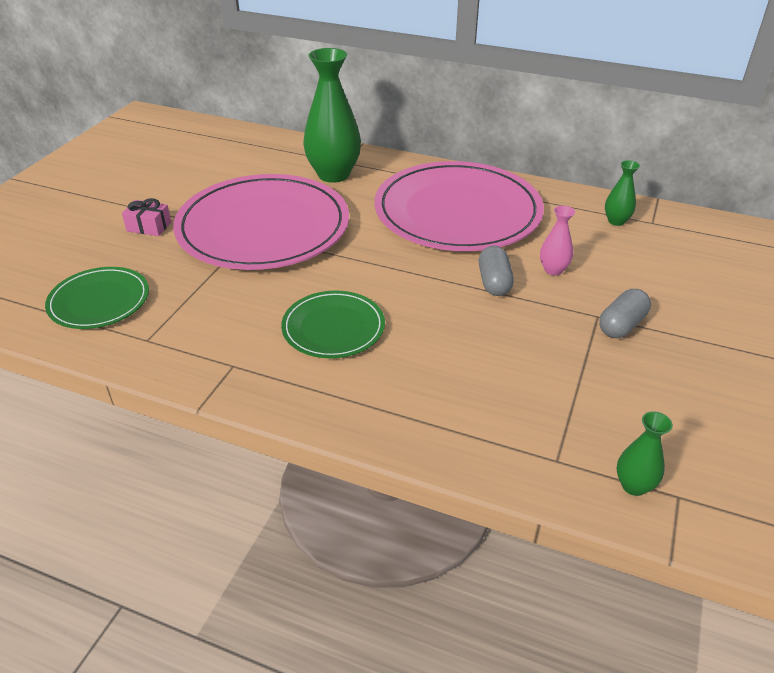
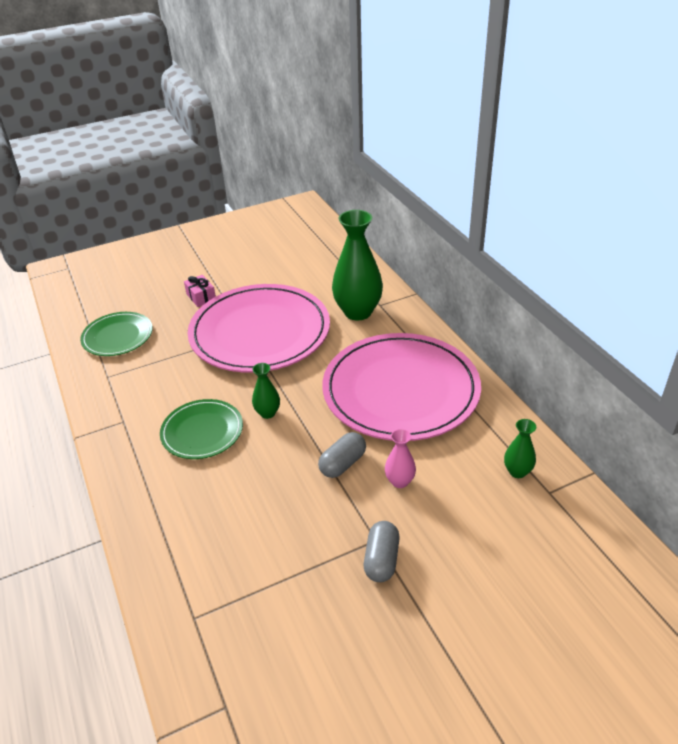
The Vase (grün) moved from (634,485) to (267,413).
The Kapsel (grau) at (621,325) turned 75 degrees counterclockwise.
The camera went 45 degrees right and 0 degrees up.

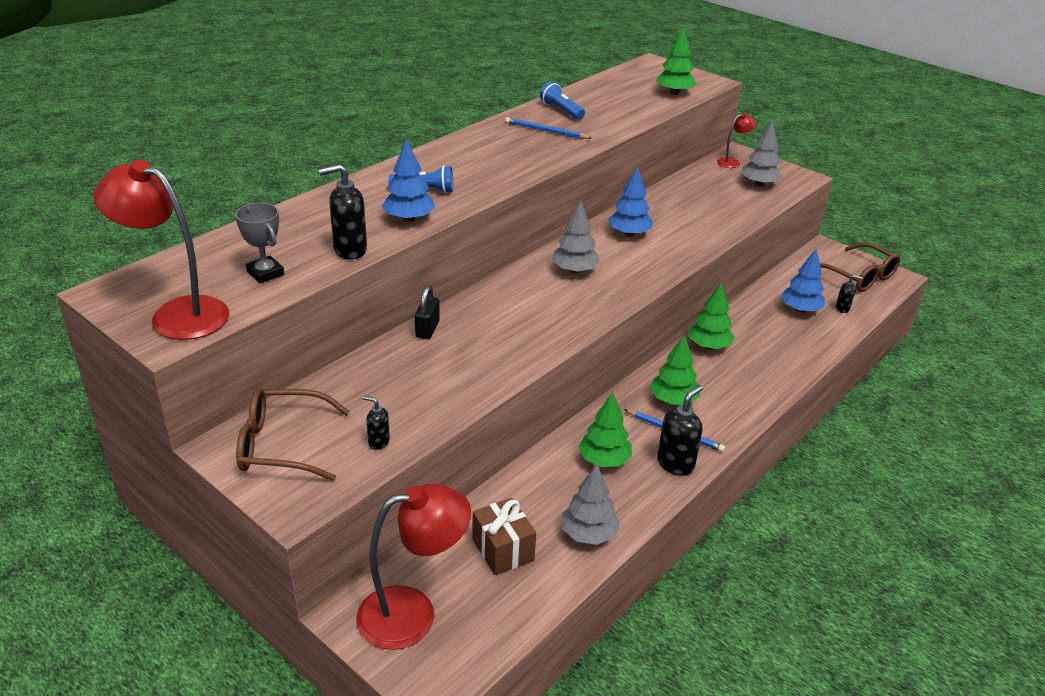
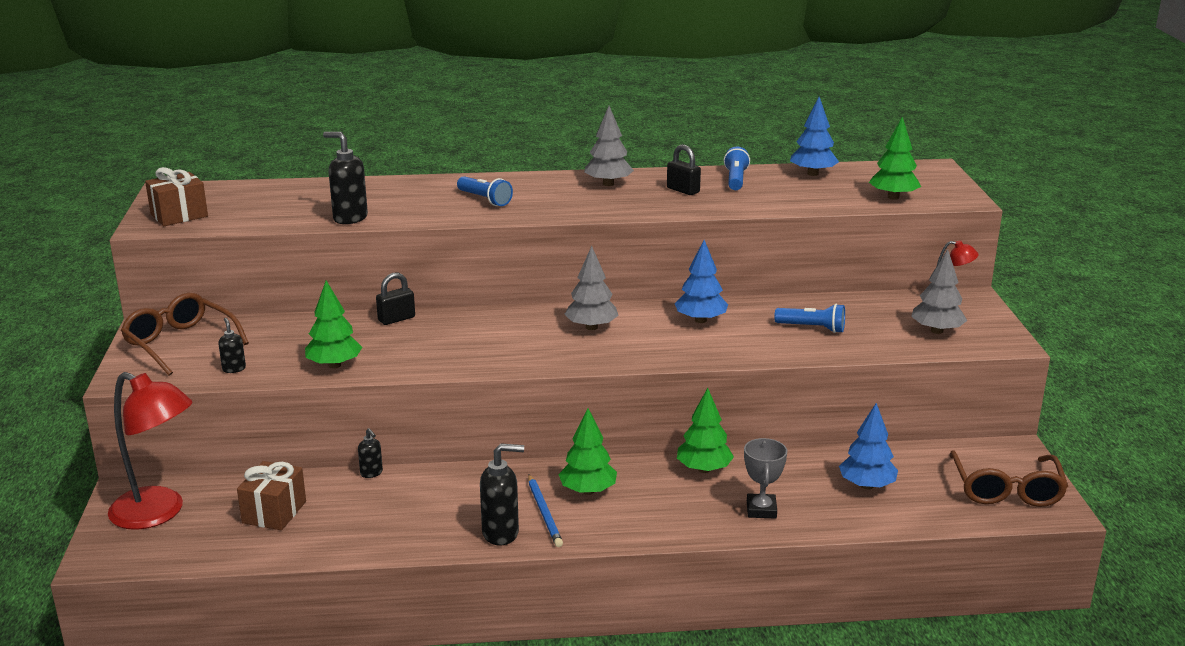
The Lampe (rot) at (177,314) was replaced by the Geschenk (braun) at (179,215).
The Baum (grün) moved from (604,460) to (334,365).
The Seifenspender (schwarz) moved from (842,308) to (371,473).
The Baum (grau) moved from (588,534) to (608,184).
The Bleistift (blau) at (545,131) was replaced by the Vorhängeschloss (schwarz) at (683,190).
The Pokal (grau) moved from (265,273) to (761,510).
The Taschenlampe (blau) at (812,328) appeared.
The Baum (blau) moved from (409,219) to (812,173).
The camera went 45 degrees right and 10 degrees down.

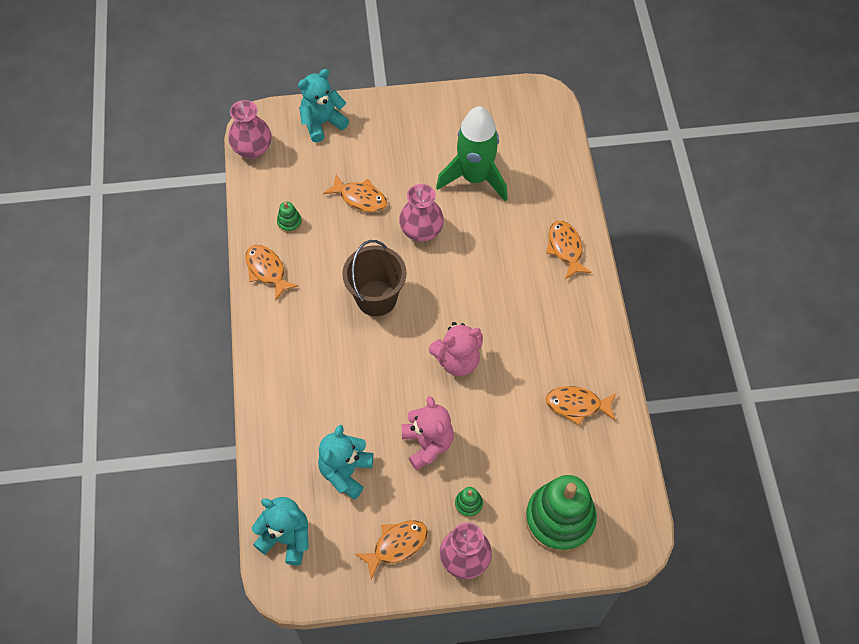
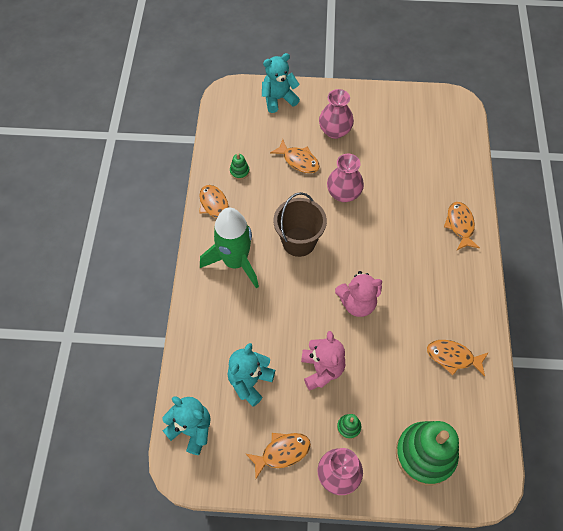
The Rakete (grün) moved from (475,178) to (235,262).
The Vase (rosa) moved from (252,149) to (335,131).
The camera went 10 degrees right and 0 degrees up.

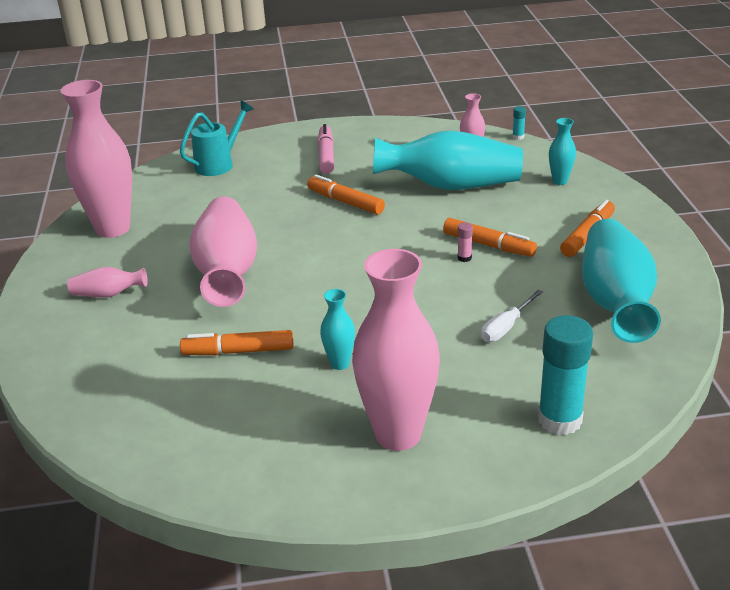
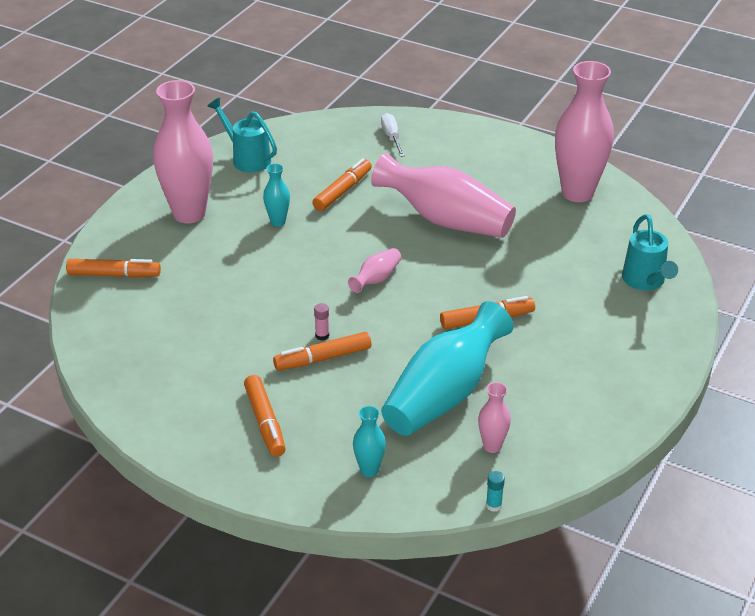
The Klebestift (türkis) at (559,420) was replaced by the Filzstift (orange) at (114,275).
The Gießkanne (türkis) at (247,159) appeared.
The Vase (rosa) moved from (108,294) to (376,279).
The Schraubenzieher (weiß) moved from (506,327) to (391,137).
The Filzstift (rosa) at (326,155) disappeared.
The Vase (türkis) at (615,302) disappeared.
The camera went 125 degrees right and 5 degrees up.

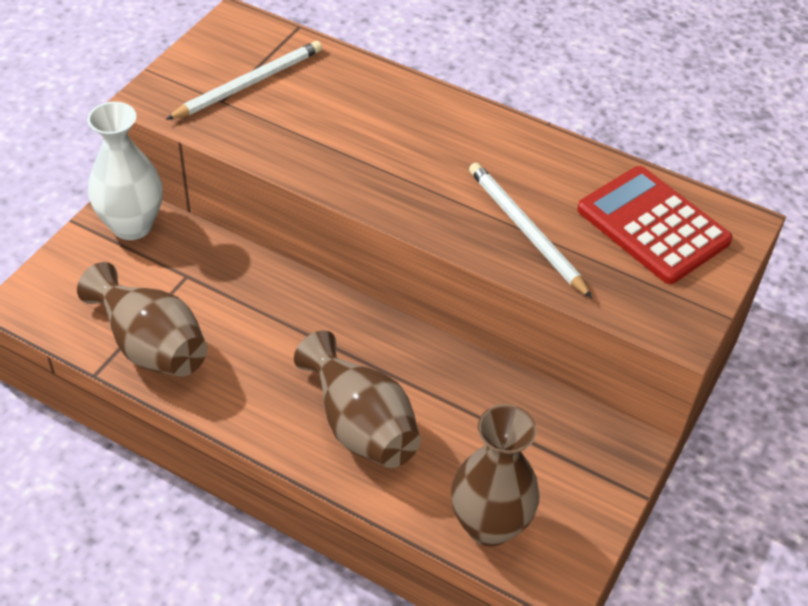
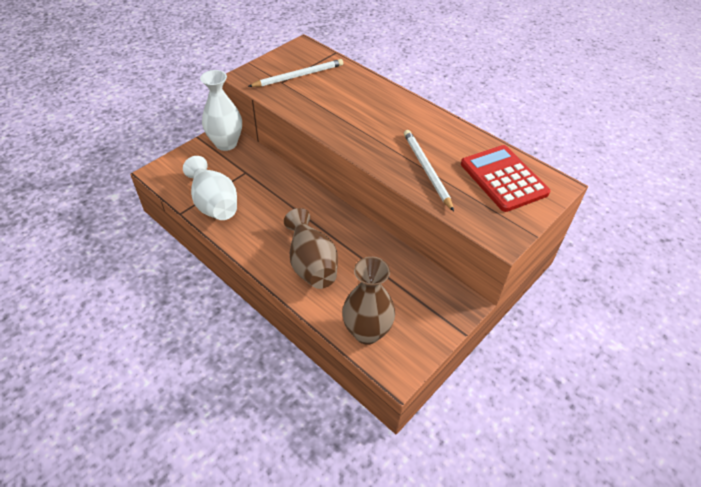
The Vase (braun) at (150,345) became the Vase (weiß) at (214,203).
The camera went 15 degrees right and 0 degrees up.

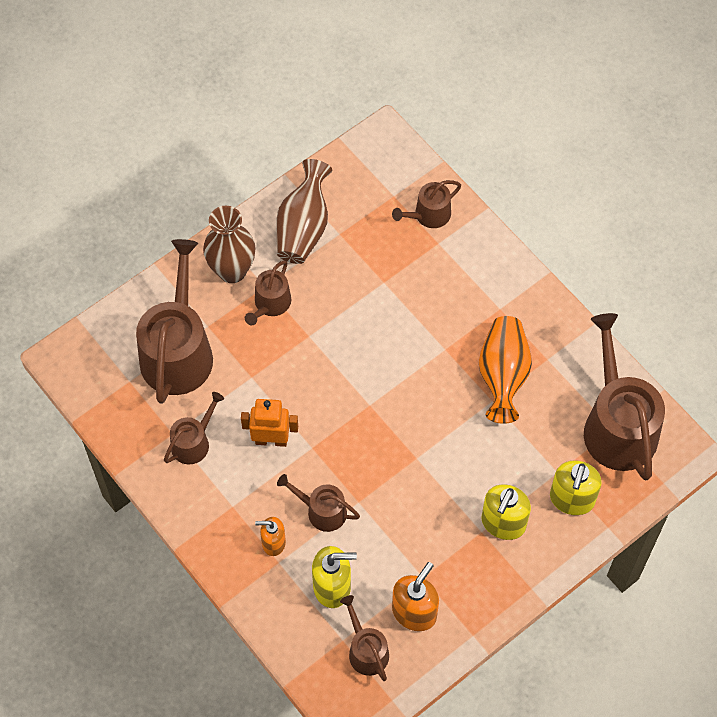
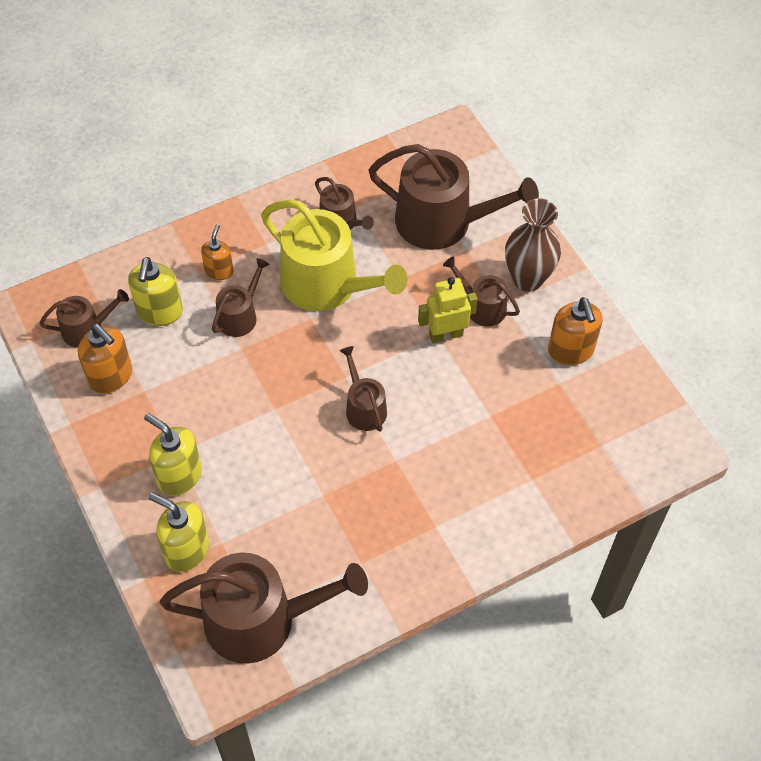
The Roboter (orange) at (271,440) was replaced by the Gießkanne (gelb) at (327,285).
The Gießkanne (braun) moved from (428,215) to (364,407).
The Roboter (gelb) at (445,334) appeared.
The Vase (braun) at (303,227) was replaced by the Seifenspender (orange) at (571,350).
The Vase (orange) at (503,376) disappeared.
The camera went 100 degrees right and 5 degrees down.

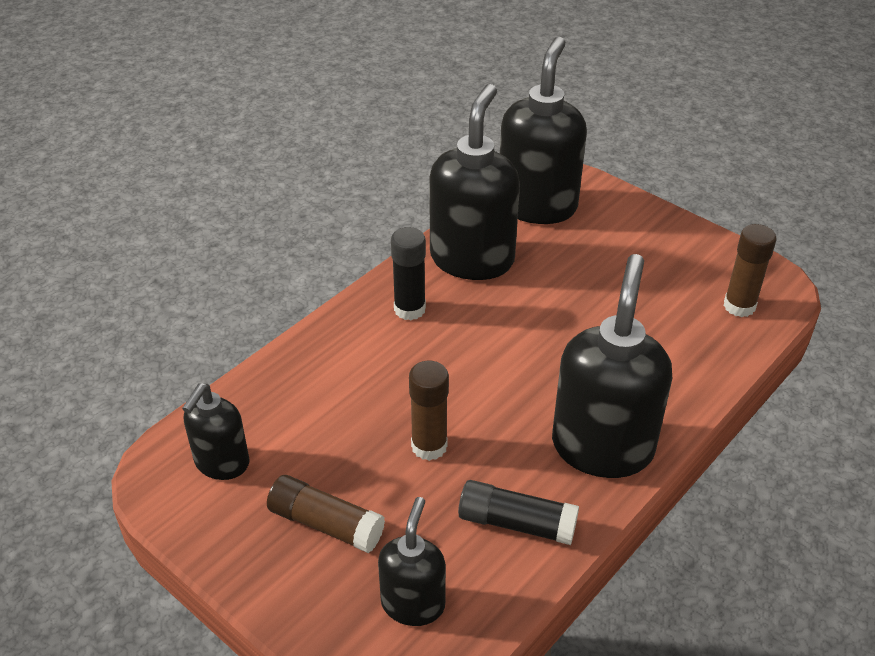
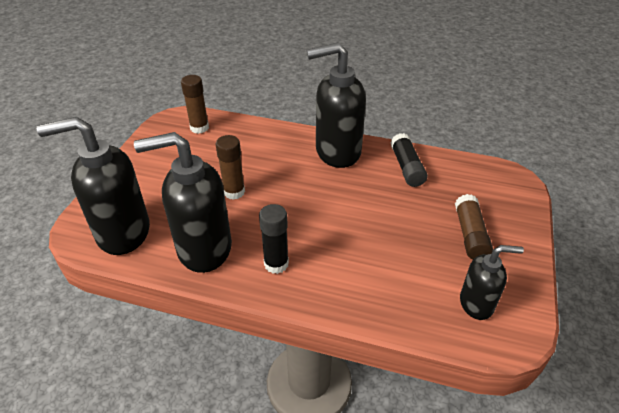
The Klebestift (braun) moved from (429,446) to (234,192).
The Seifenspender (schwarz) at (413,603) disappeared.
The camera went 115 degrees left and 0 degrees up.

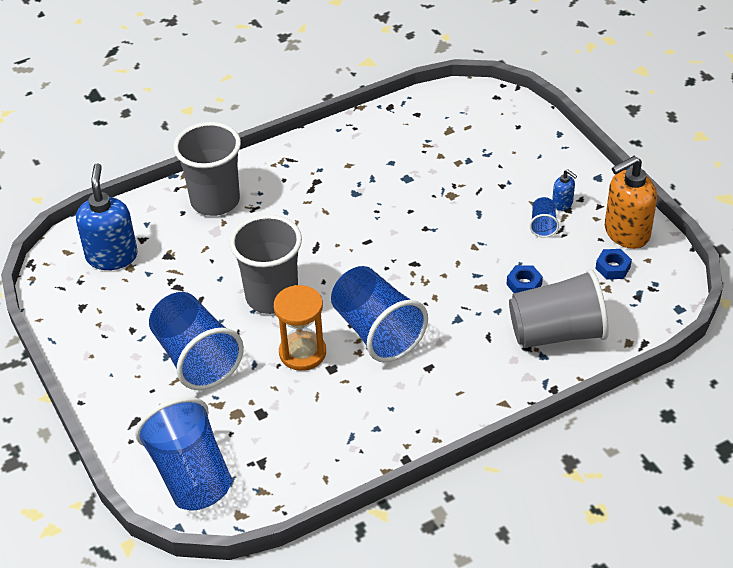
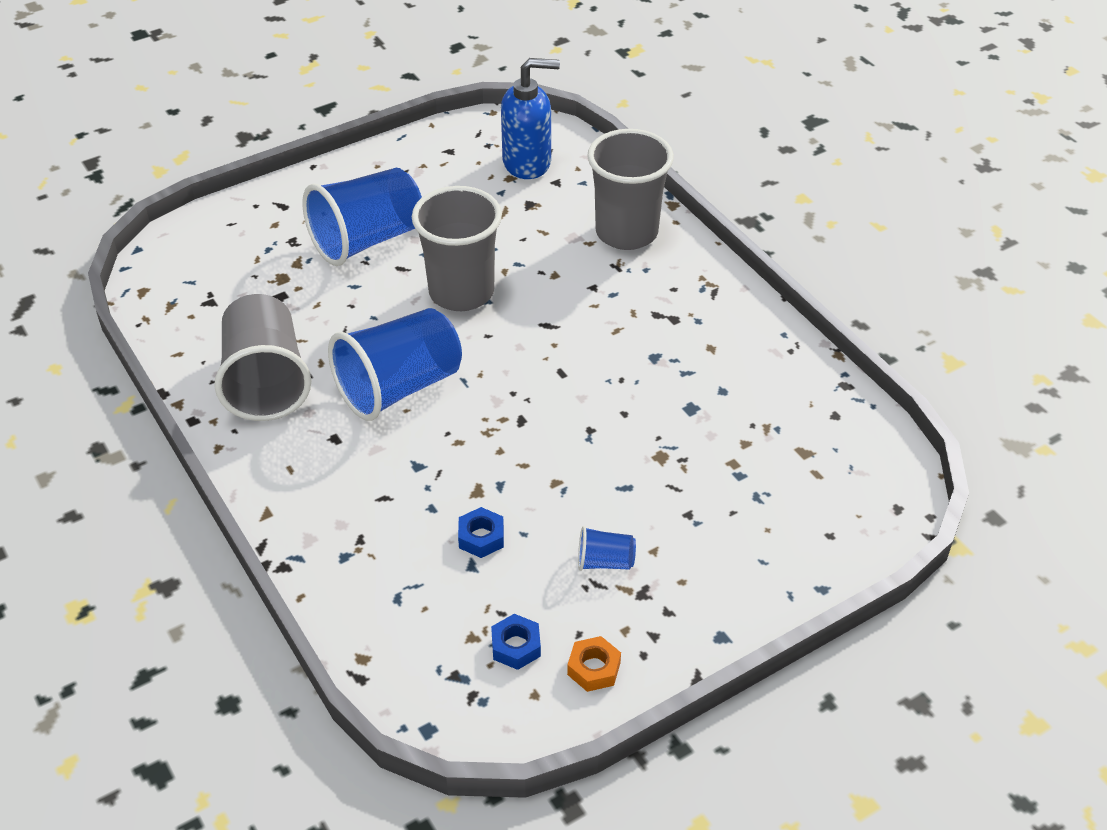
The Becher (grau) moved from (557,333) to (266,382).
The Seifenspender (orange) at (626,233) was replaced by the Sechskantmutter (orange) at (593,668).
The Becher (blau) at (190,474) disappeared.
The Sanduhr (orange) at (302,353) disappeared.
The Seifenspender (blau) at (562,204) disappeared.
The camera went 85 degrees right and 0 degrees up.

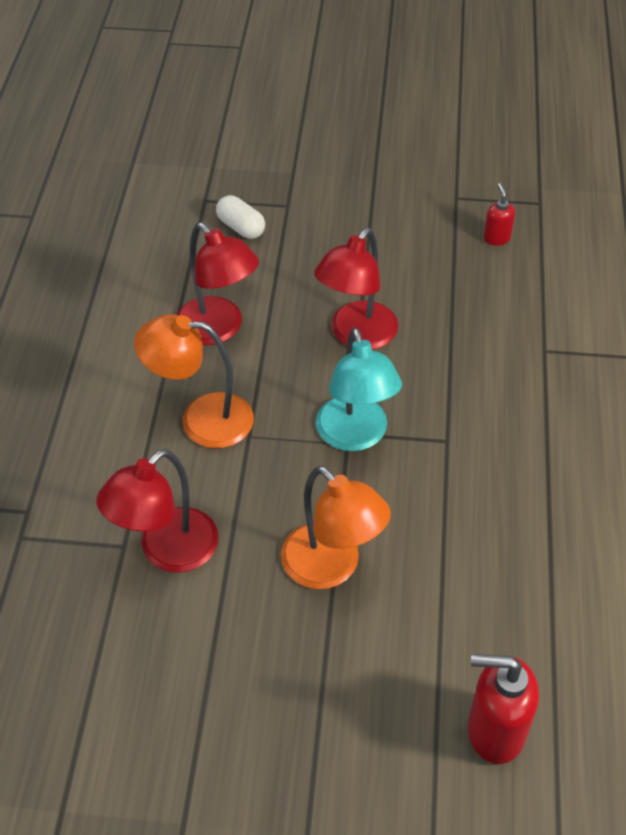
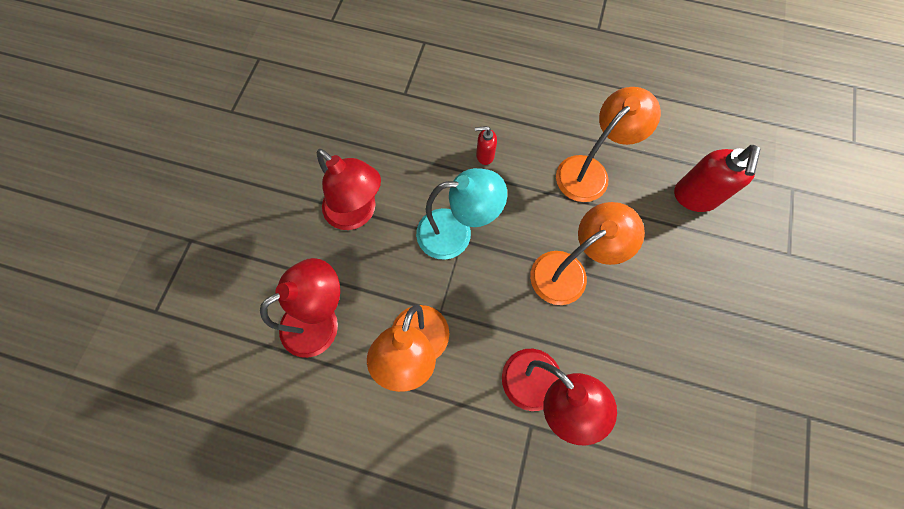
The Seifenspender (rot) moved from (496,238) to (484,155).
The Lampe (orange) at (589,171) appeared.
The Kapsel (weiß) at (241,227) disappeared.
The camera went 80 degrees left and 20 degrees up.

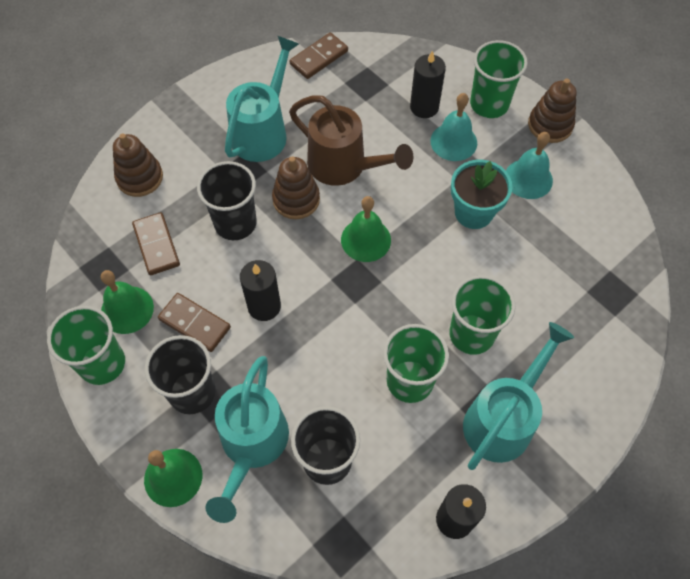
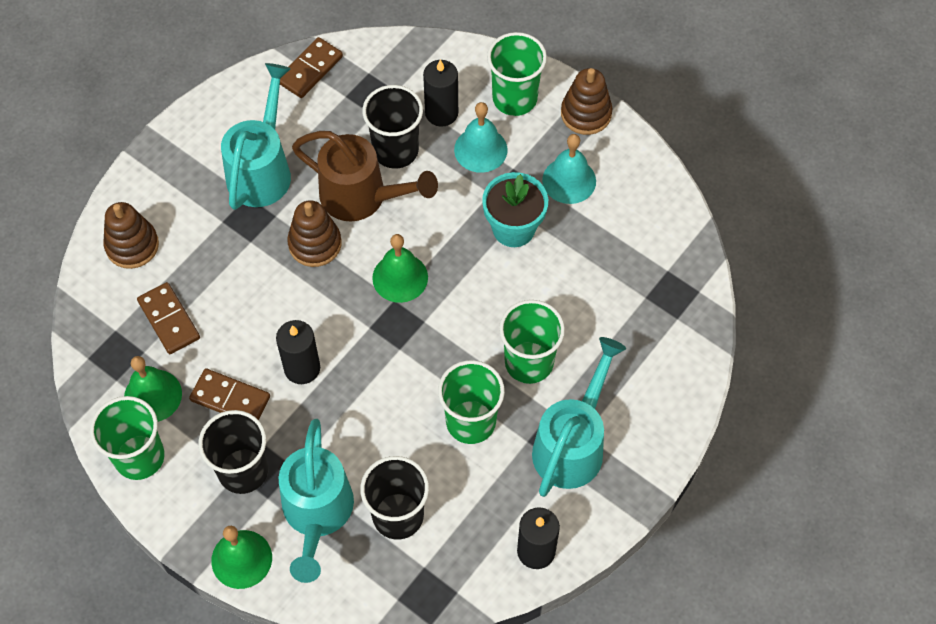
The Becher (schwarz) moved from (235,223) to (395,150).
The camera went 10 degrees left and 0 degrees up.

